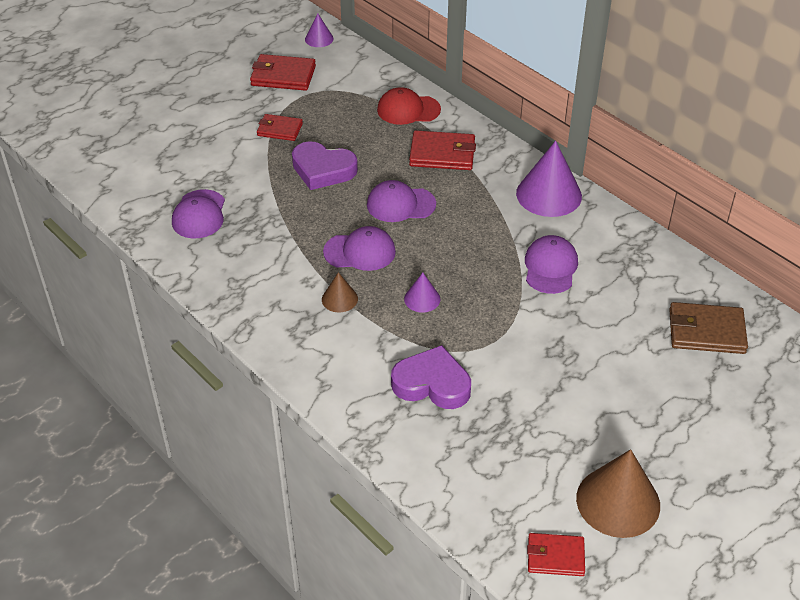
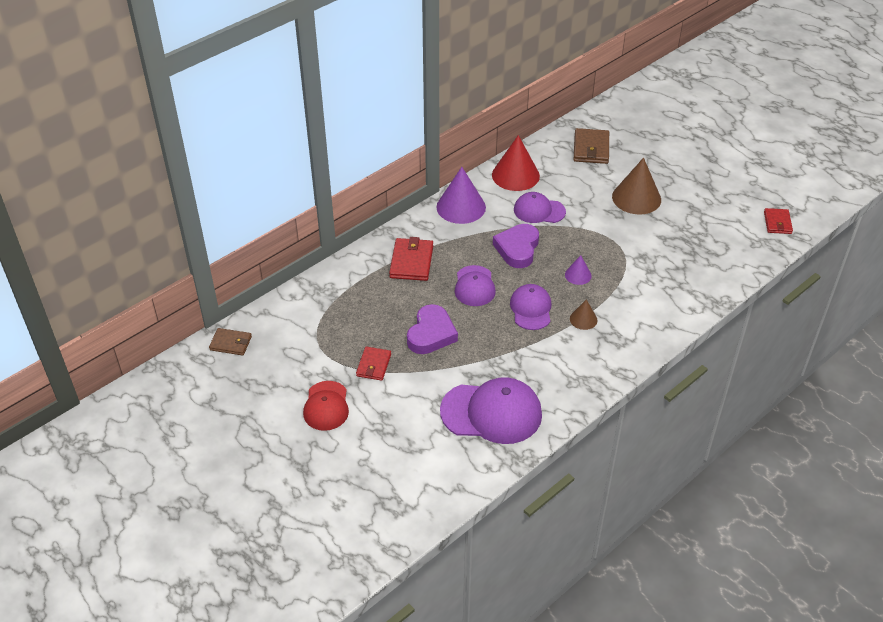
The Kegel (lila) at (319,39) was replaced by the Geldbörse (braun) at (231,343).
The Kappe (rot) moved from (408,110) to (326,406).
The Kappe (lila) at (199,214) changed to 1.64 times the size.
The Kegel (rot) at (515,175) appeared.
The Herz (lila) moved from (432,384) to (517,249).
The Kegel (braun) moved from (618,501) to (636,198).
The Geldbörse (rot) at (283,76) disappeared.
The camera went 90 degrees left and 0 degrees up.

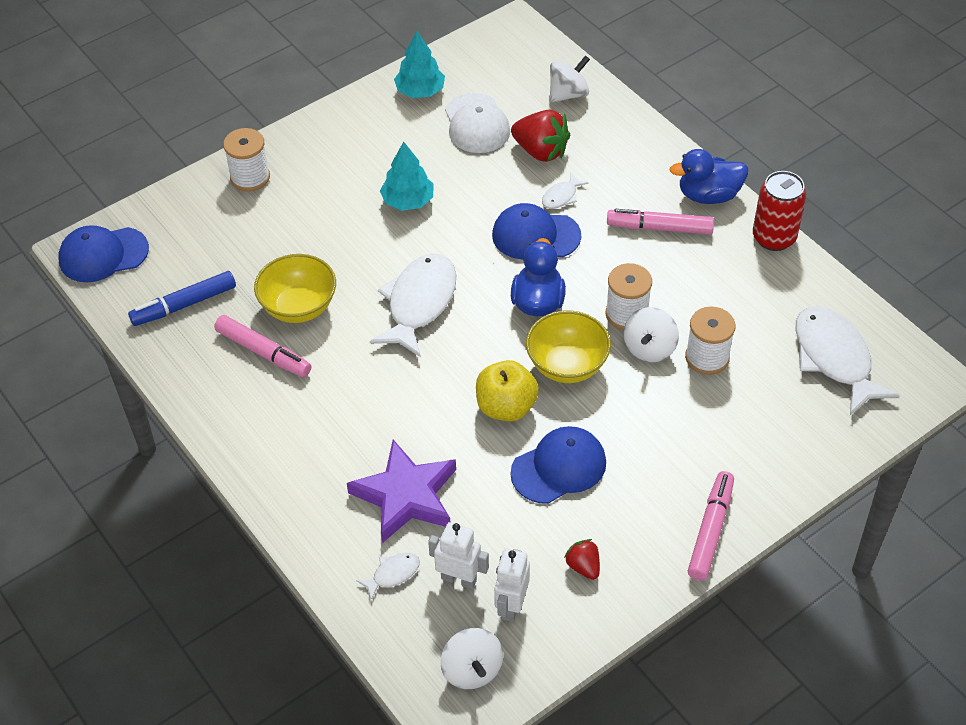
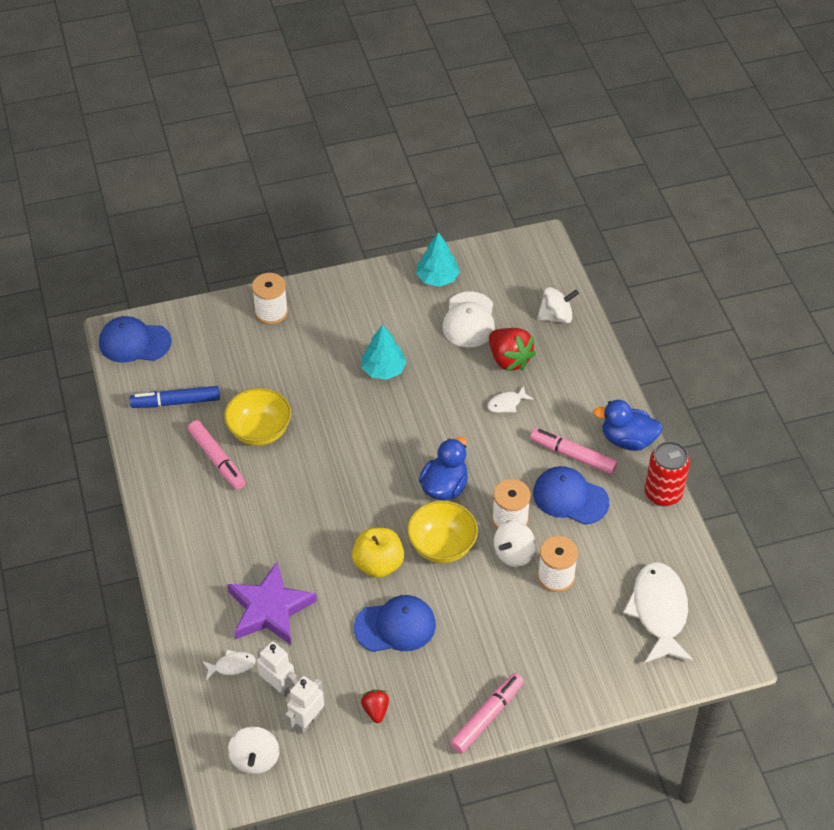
The Kappe (blau) moved from (535,235) to (570,497).
The Fisch (weiß) at (419,303) disappeared.
The camera went 20 degrees right and 0 degrees up.

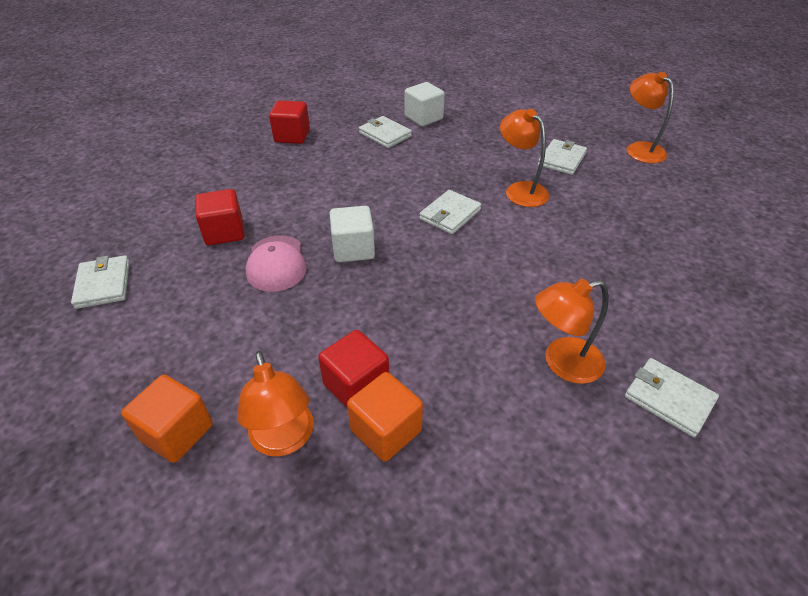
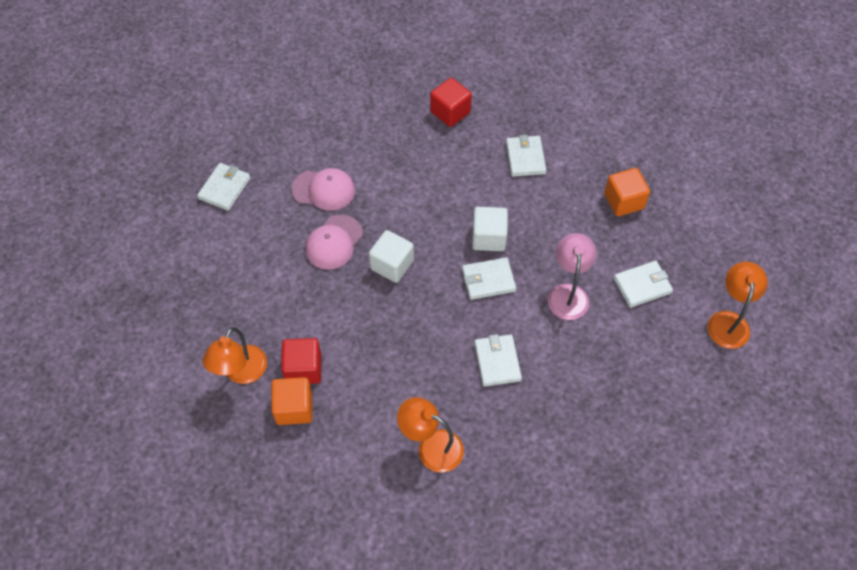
The Kubus (rot) at (224,232) was replaced by the Kappe (rosa) at (323,190).
The Kubus (weiß) moved from (423,118) to (488,238).
The Geldbörse (weiß) moved from (668,399) to (497,361).
The Lampe (orange) at (520,190) became the Lampe (rosa) at (568,293).
The Kubus (orange) moved from (177,432) to (623,201).
The camera went 40 degrees right and 15 degrees up.

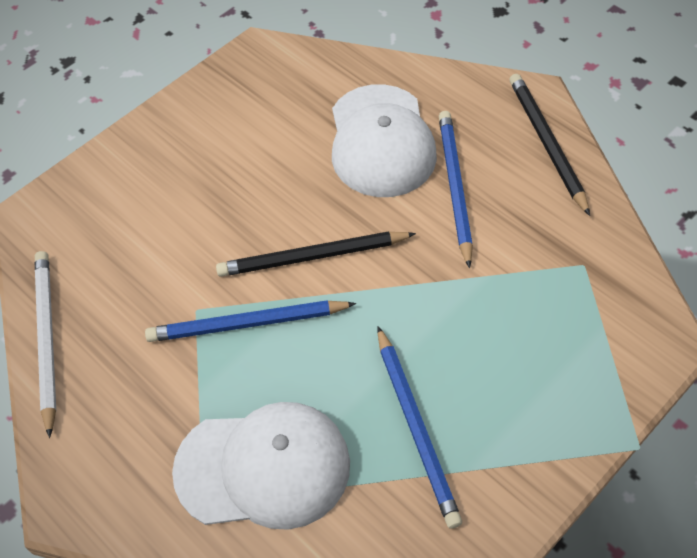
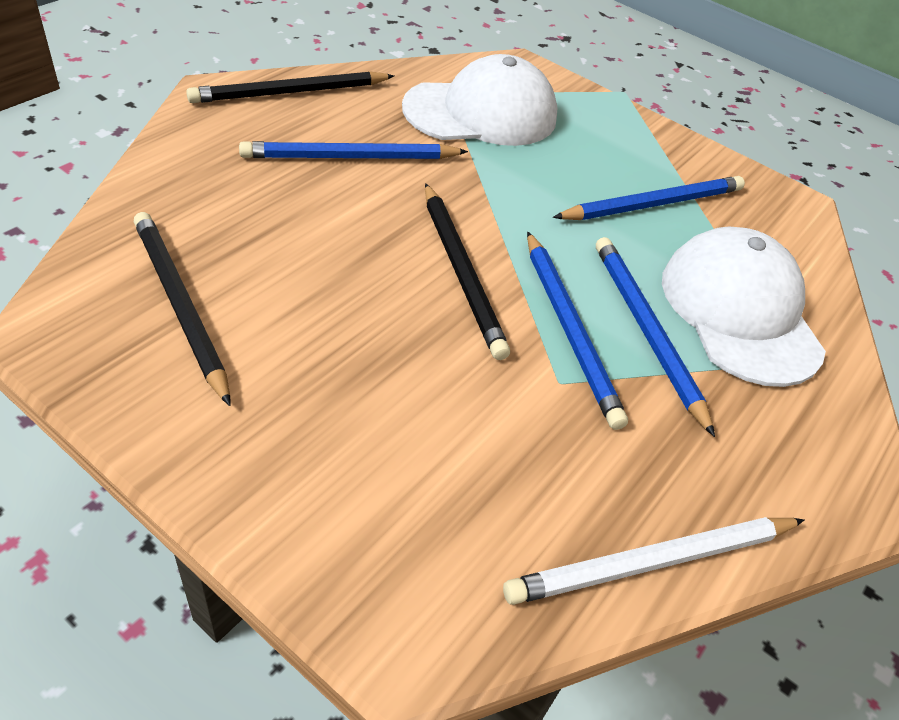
The Bleistift (schwarz) at (179,305) appeared.
The Kappe (weiß) moved from (381,141) to (481,113).
The Bleistift (blau) at (646,331) appeared.
The camera went 105 degrees left and 10 degrees down.

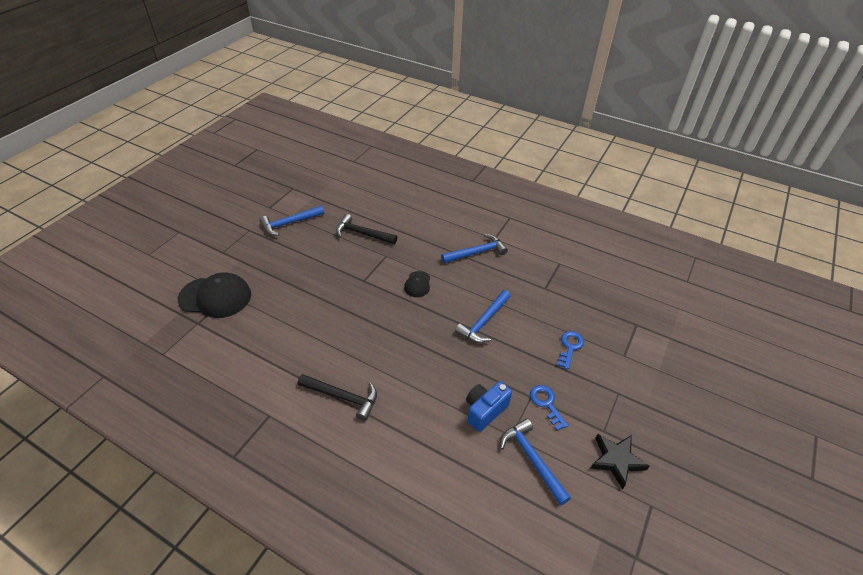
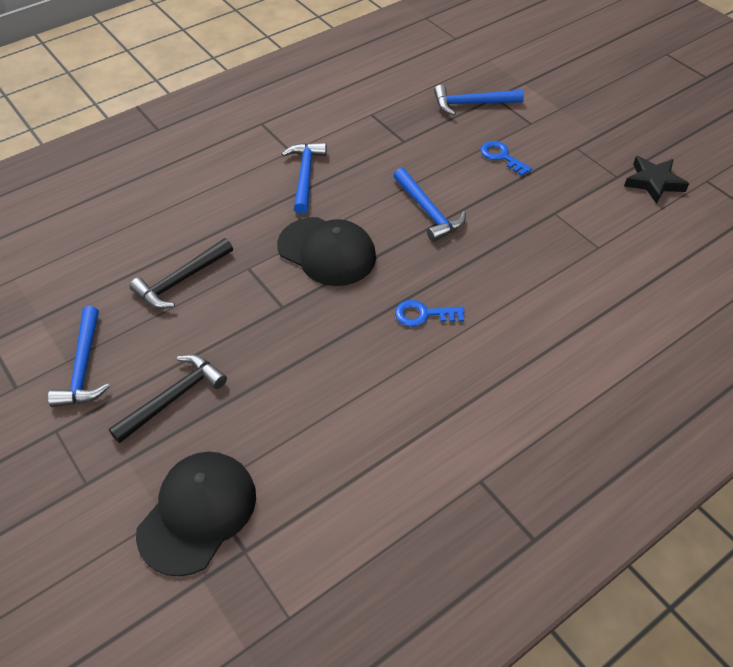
The Hammer (schwarz) moved from (343,397) to (174,398).
The Kappe (schwarz) at (417,284) changed to 1.99 times the size.
The Schlüssel (blau) moved from (546,404) to (423,314).
The Hammer (blau) moved from (532,459) to (472,104).
The Kamera (blau) at (485,410) disappeared.
The camera went 65 degrees left and 5 degrees up.

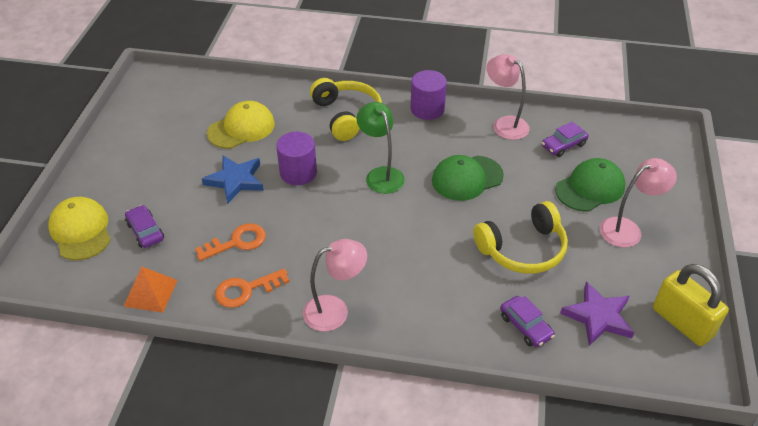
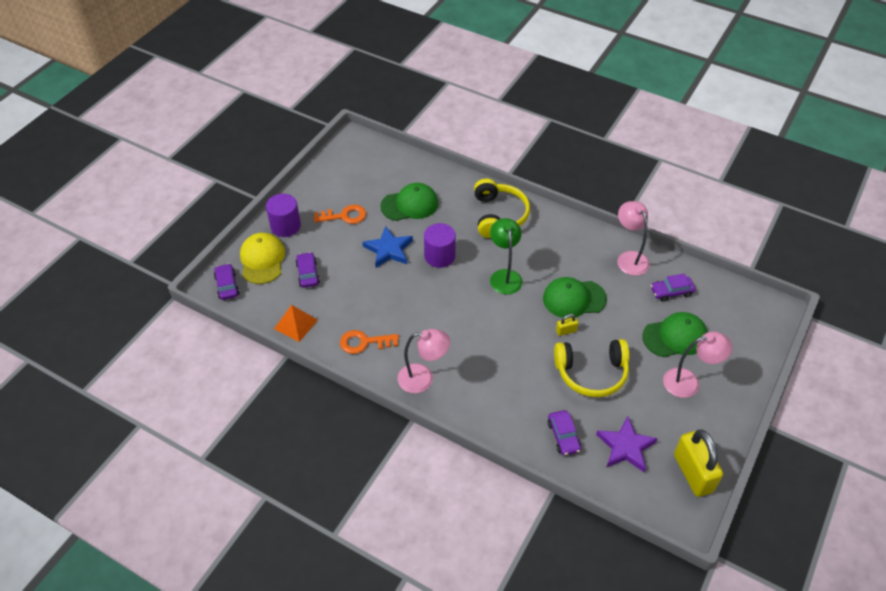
The Auto (lila) at (227,285) appeared.
The Vollzylinder (lila) moved from (427,109) to (285,226).
The Schlüssel (orange) moved from (237,242) to (344,216).
The Kappe (gelb) at (241,128) became the Kappe (grün) at (410,205).
The Vorhängeschloss (gelb) at (566,331) appeared.
The camera went 20 degrees right and 5 degrees up.

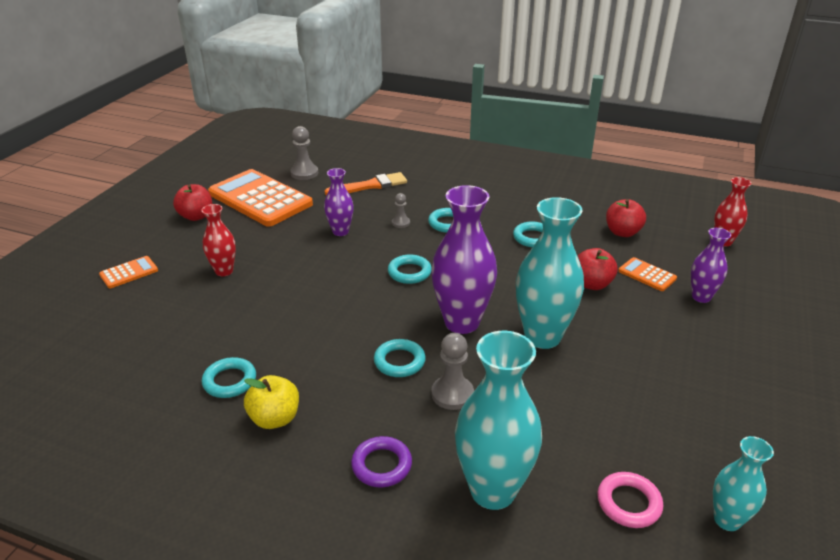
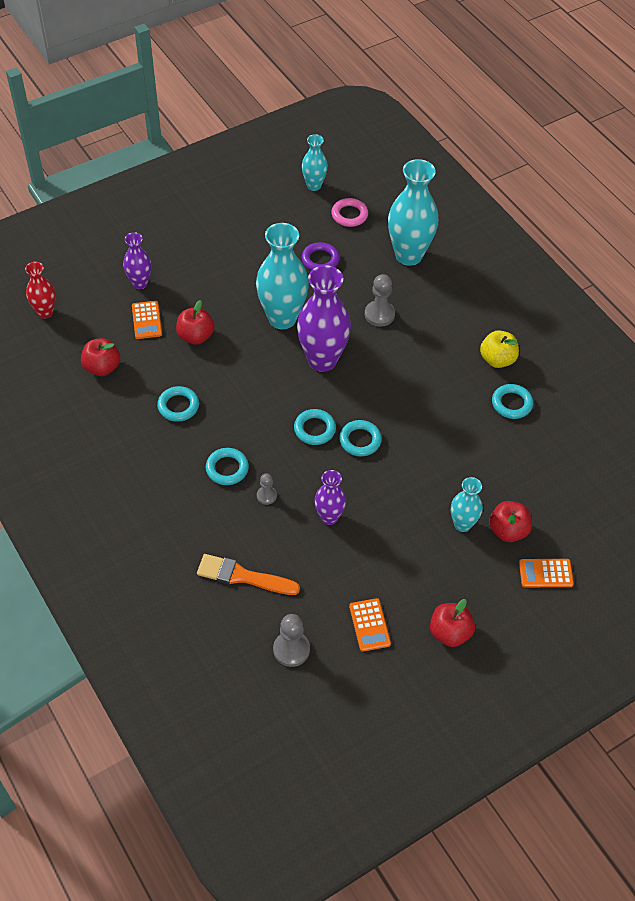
The Ring (lila) moved from (381,465) to (320,260).
The Ring (türkis) moved from (399,361) to (360,440).
The Taschenrechner (orange) at (260,199) changed to 0.44 times the size.
The Vase (rot) at (224,271) became the Vase (türkis) at (462,524).
The Apfel (rot) at (508,530) appeared.
The camera went 145 degrees left and 20 degrees up.

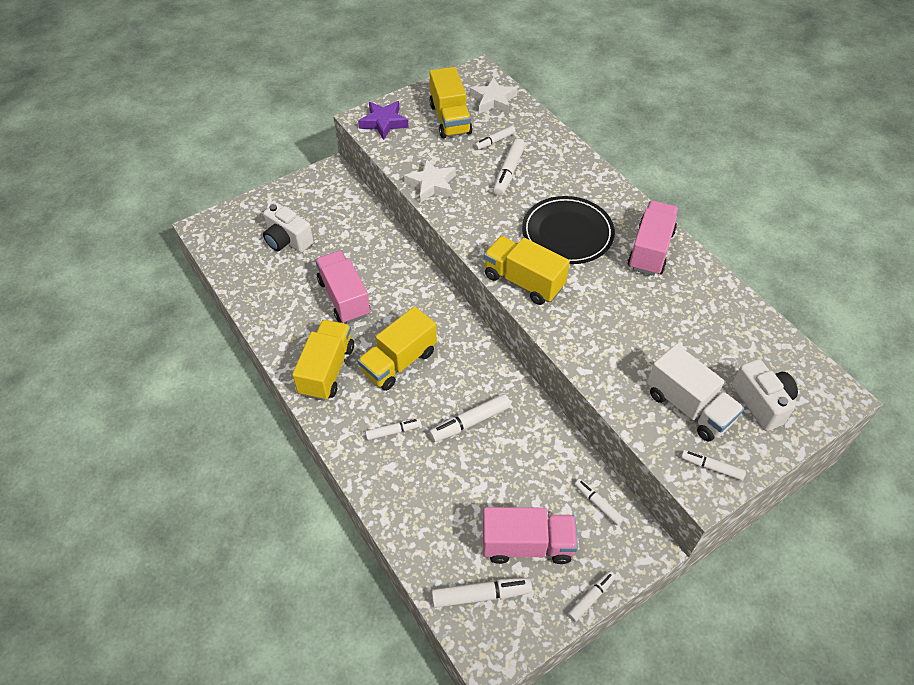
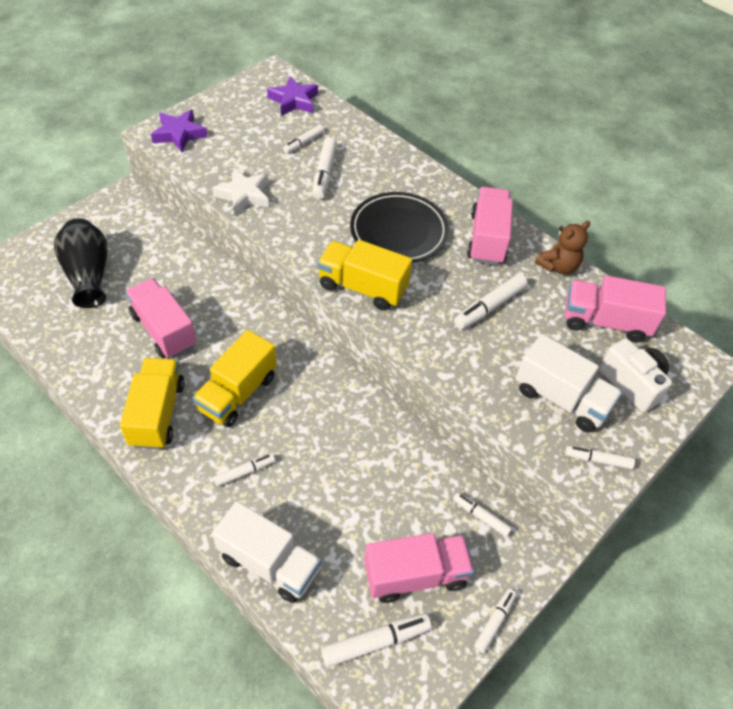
The Kamera (weiß) at (287,240) was replaced by the Vase (schwarz) at (88,274).
The Lastwagen (weiß) at (269,563) appeared.
The Stern (weiß) at (493,100) became the Stern (lila) at (294,101).
The Filzstift (weiß) moved from (470,422) to (489,307).
The Teddybär (braun) at (558,266) appeared.
The Lastwagen (rosa) at (605,322) appeared.
The Lastwagen (gelb) at (450,119) disappeared.
The camera went 15 degrees left and 0 degrees up.

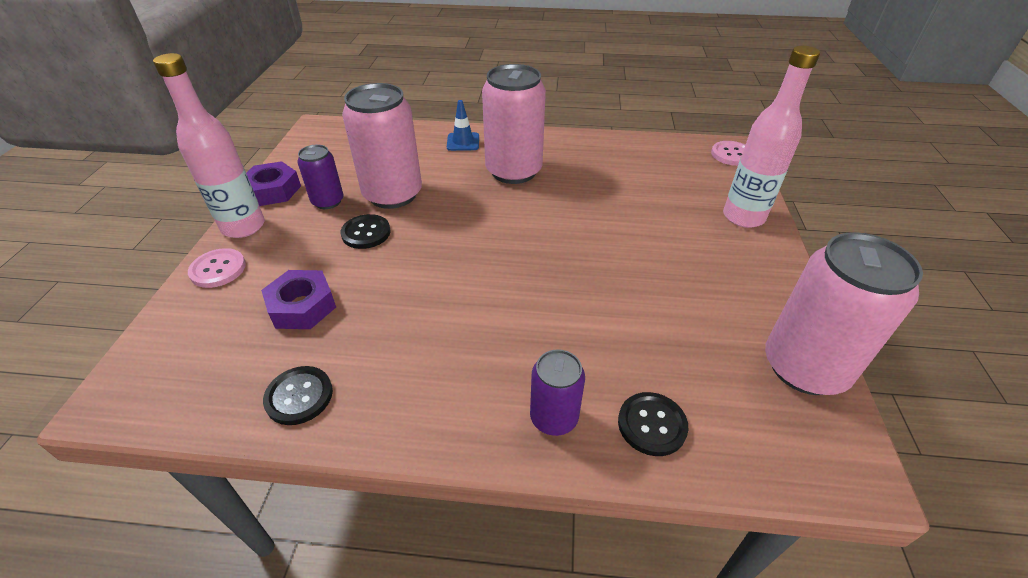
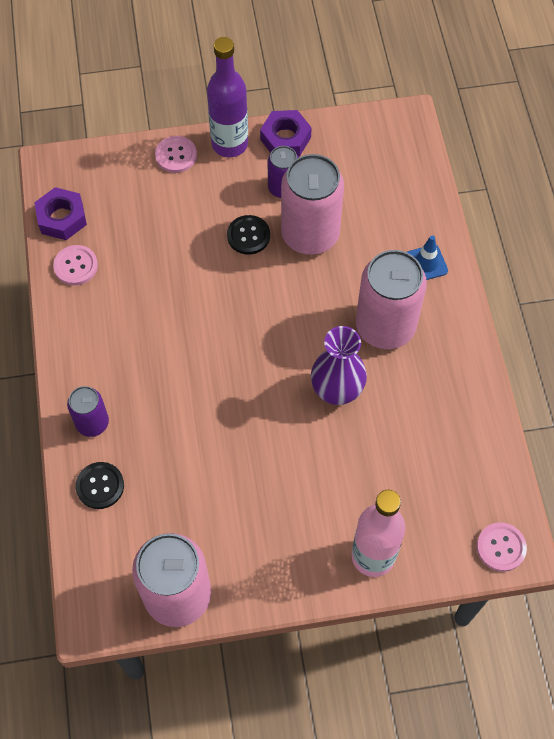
The Sechskantmutter (lila) moved from (302,306) to (62,218).
The Knopf (schwarz) at (299,396) became the Knopf (rosa) at (76,266).
The Flasche (rosa) at (243,227) became the Flasche (lila) at (229,144).
The Vase (lila) at (336,391) appeared.
The camera went 75 degrees right and 20 degrees up.

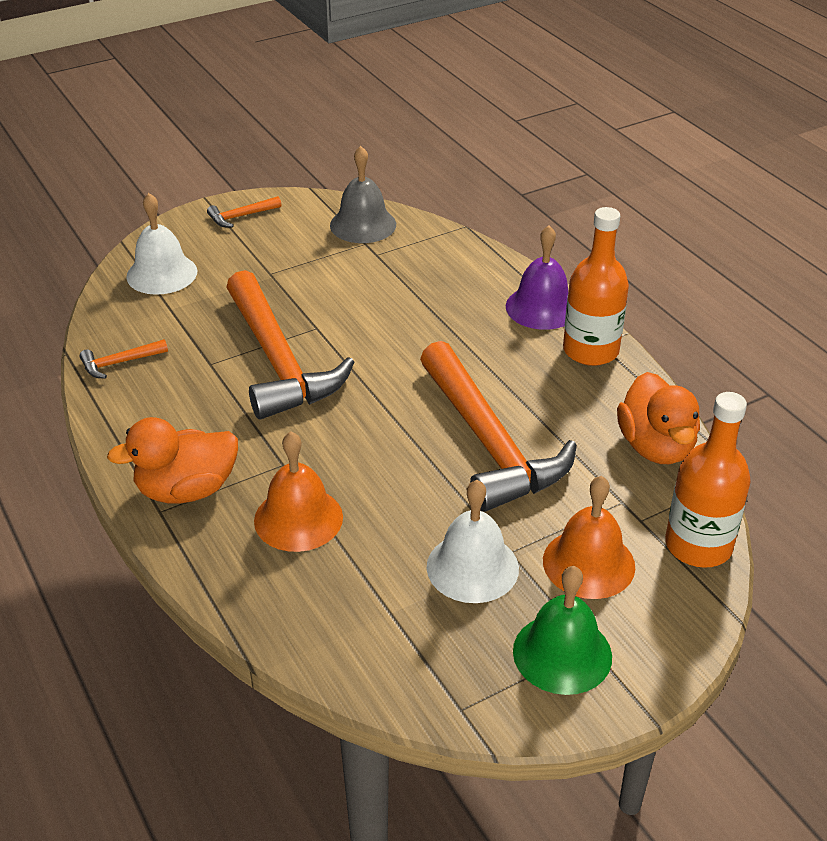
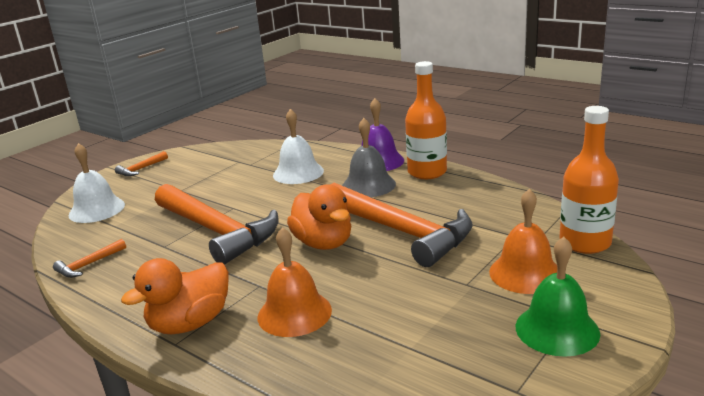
The Glocke (weiß) moved from (472,567) to (298,173).
The Ente (orange) moved from (656,447) to (323,243).
The Glocke (grau) moved from (363,224) to (368,185).
The camera went 20 degrees left and 15 degrees down.

